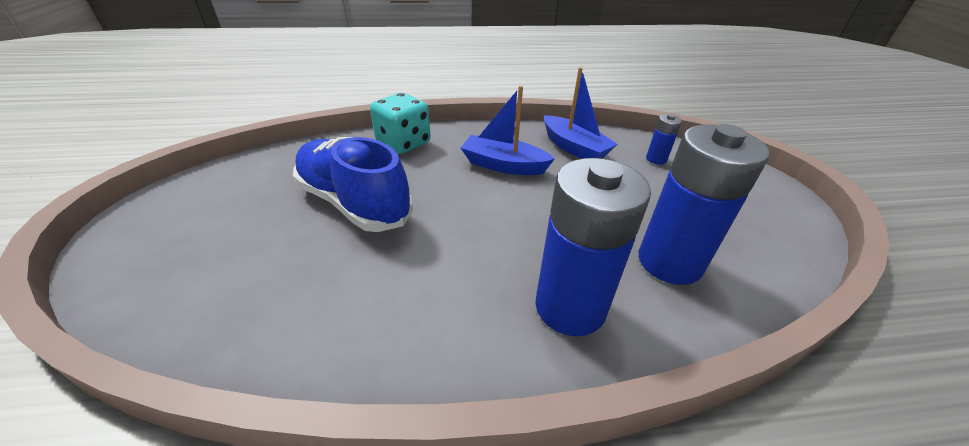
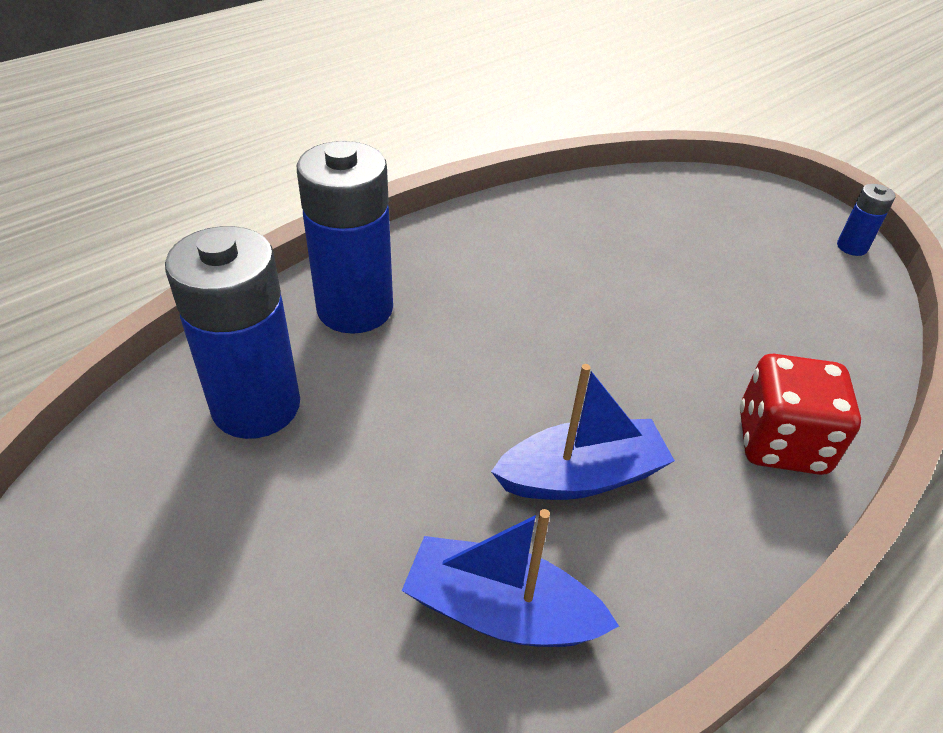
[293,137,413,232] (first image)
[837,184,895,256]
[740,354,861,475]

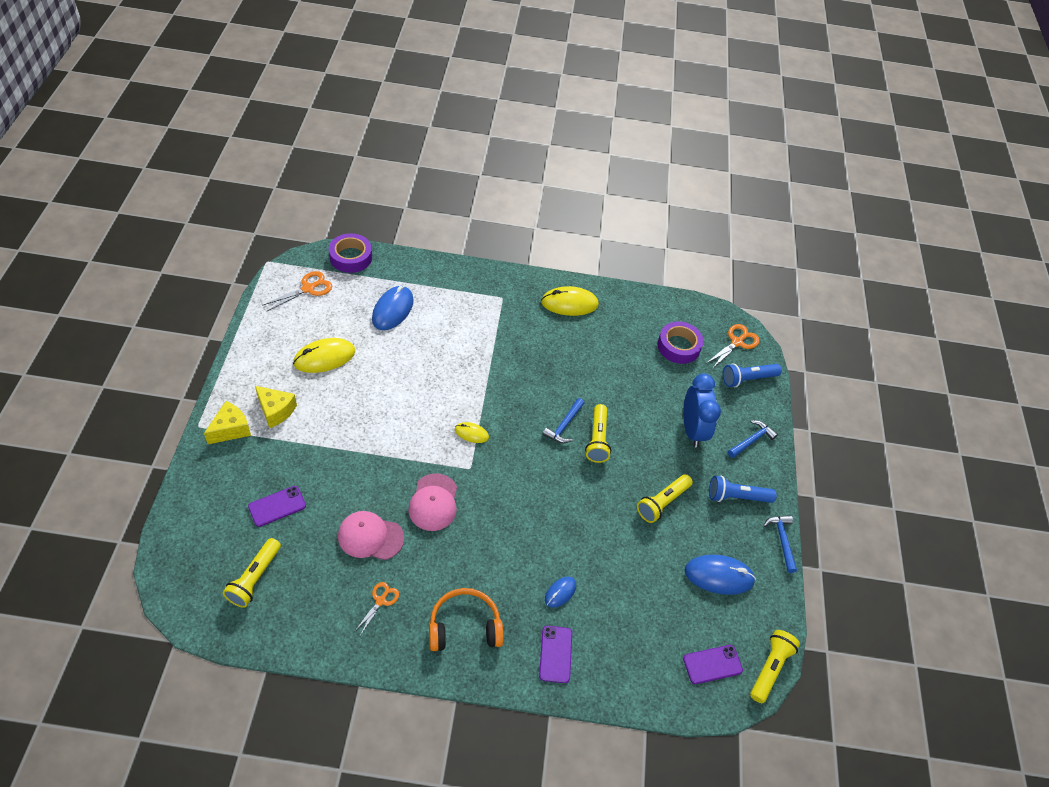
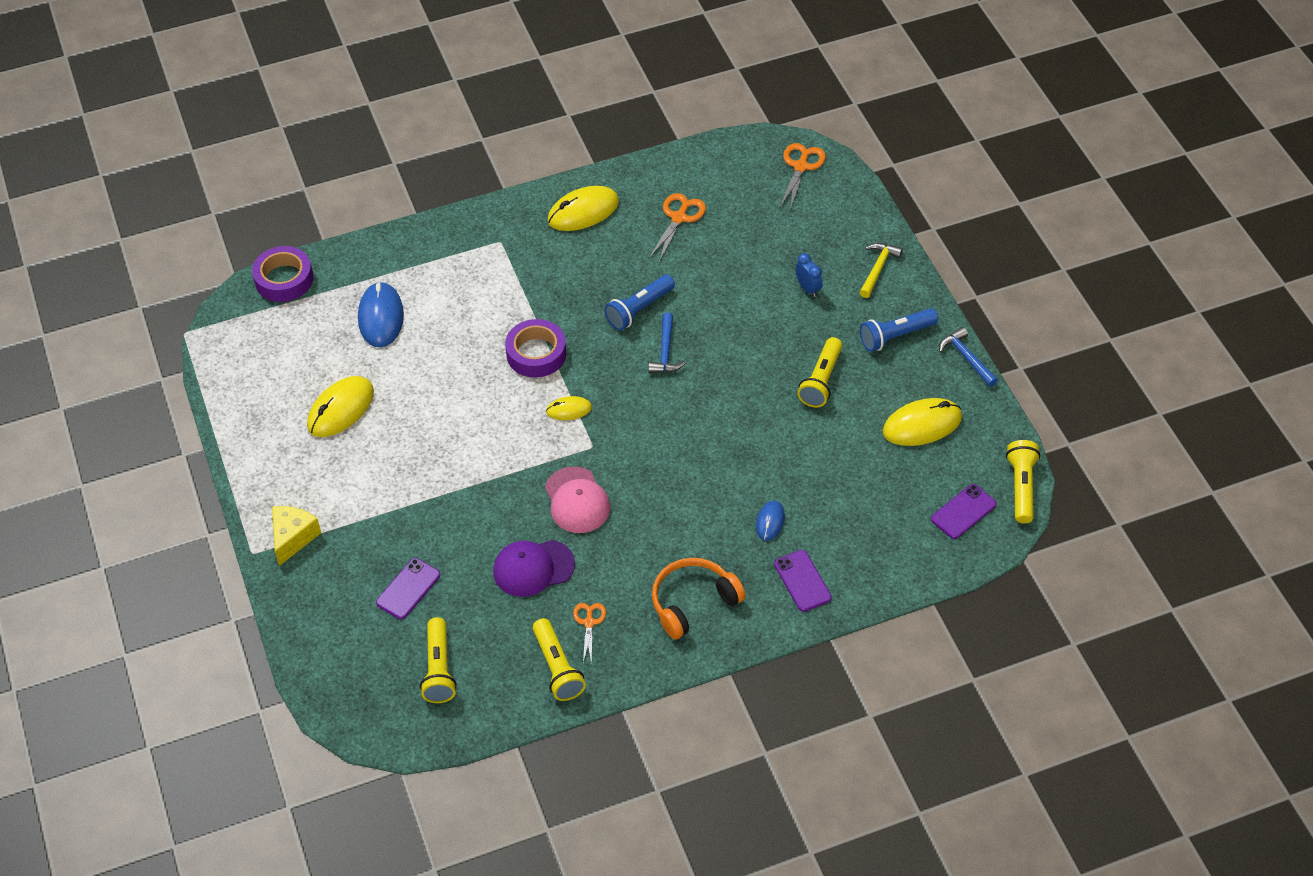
[255,386,297,428] (first image)
[649,193,706,262]
[533,618,586,701]
[505,319,566,378]
[604,275,675,330]
[493,540,575,597]
[883,398,962,446]
[859,243,903,298]
[796,253,823,297]

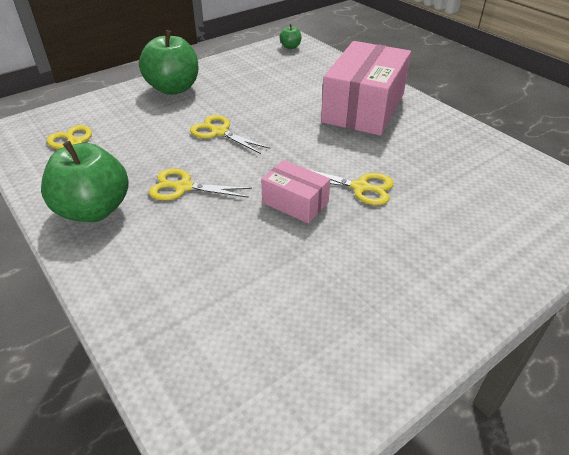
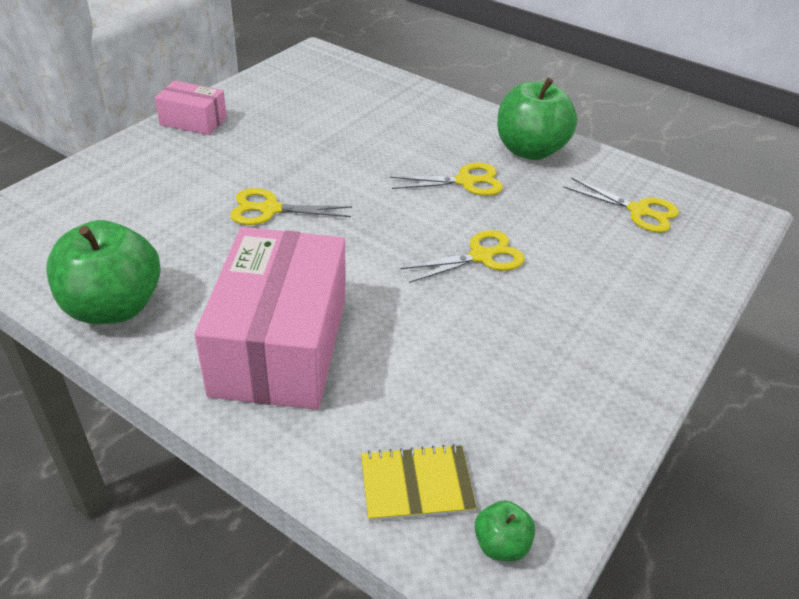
[361,444,477,521]
[46,220,161,324]
[155,80,227,135]
[400,230,525,283]

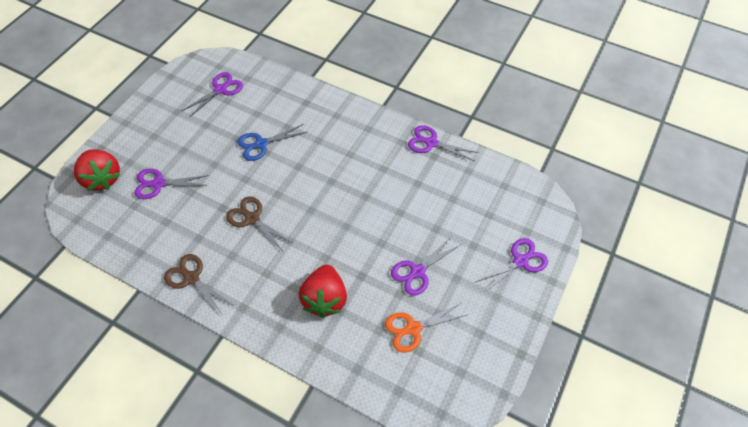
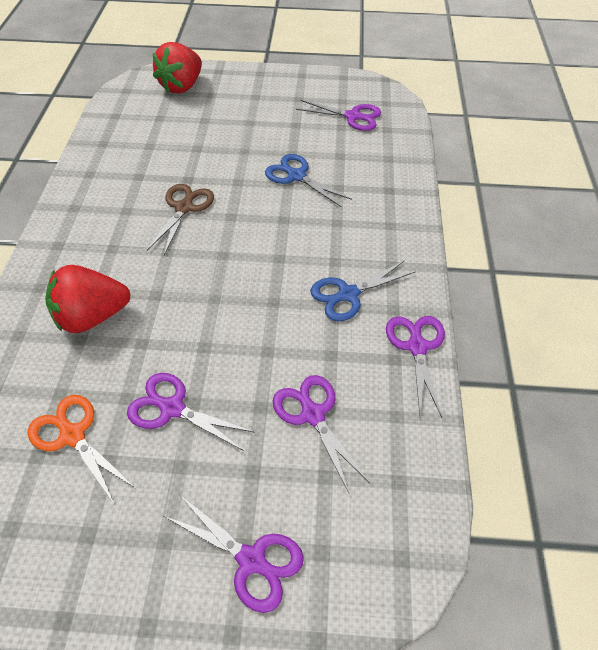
[164,254,233,315] (first image)
[310,260,416,321]
[273,375,370,493]

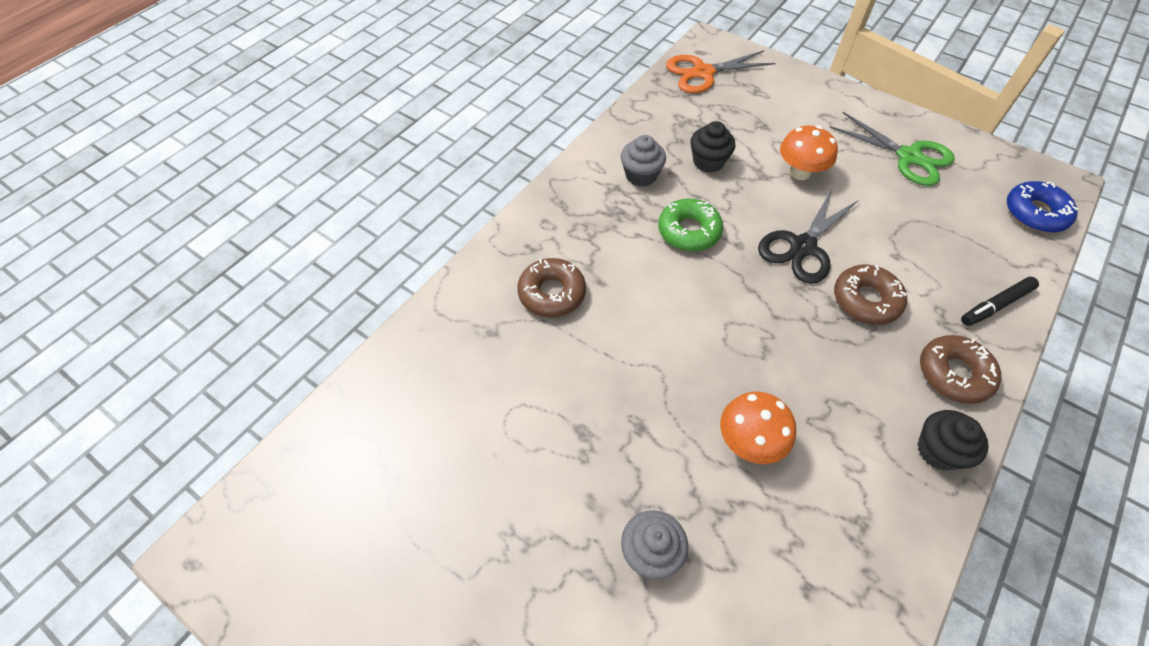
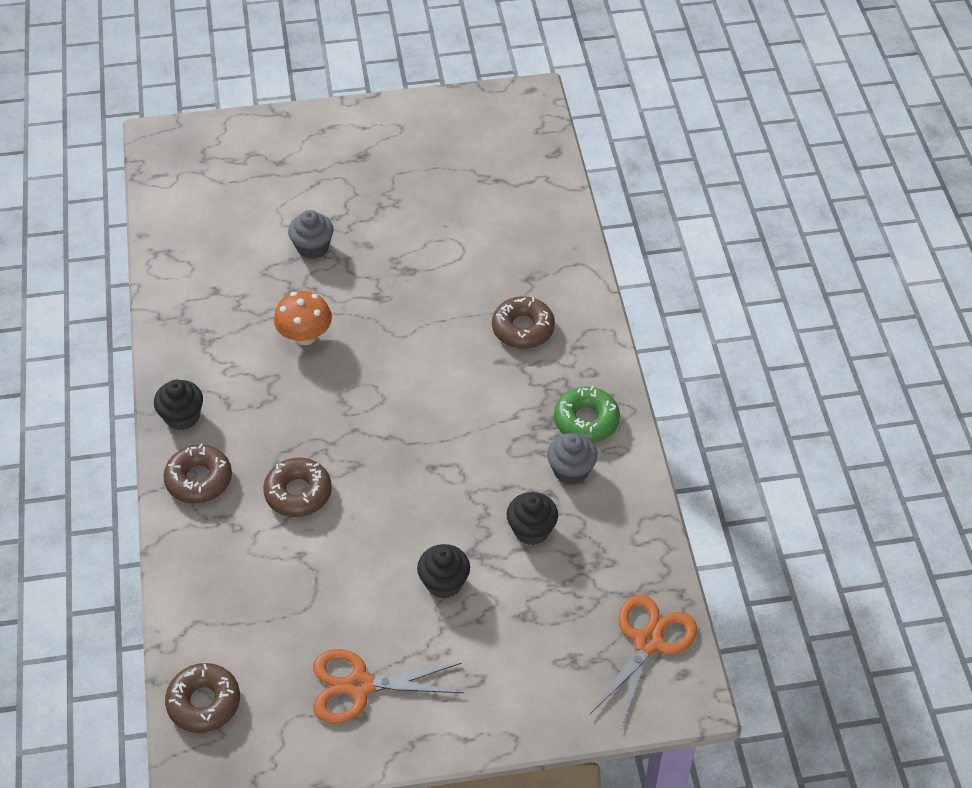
[758,189,859,284] (first image)
[961,277,1039,326] (first image)
[554,386,620,443]
[417,544,470,599]
[313,649,464,724]
[165,663,240,733]

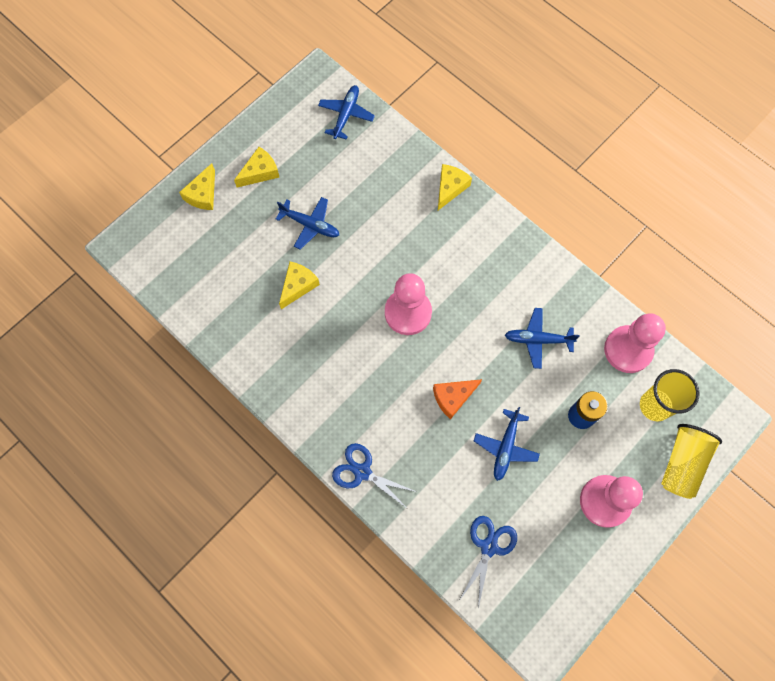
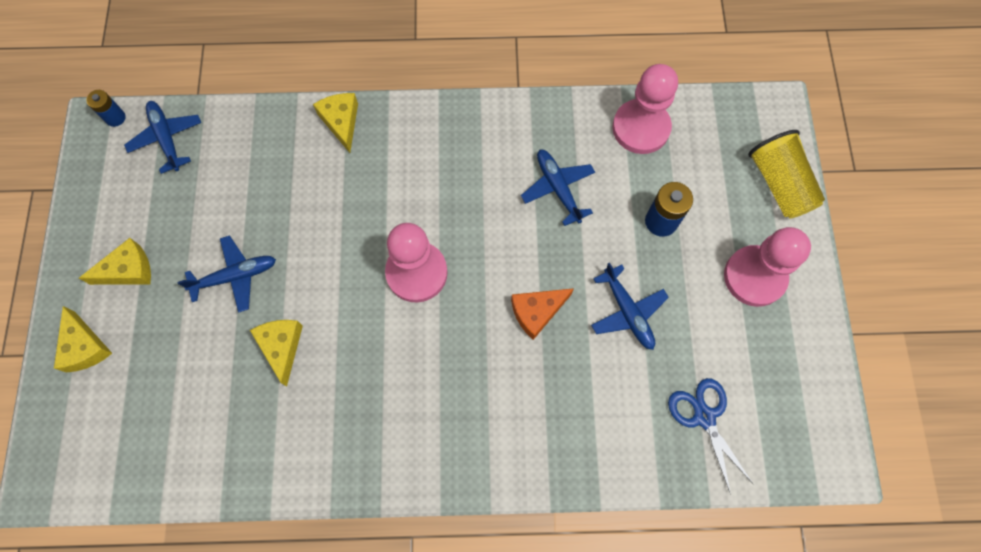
[332,443,417,510] (first image)
[640,369,700,421] (first image)
[86,90,126,127]
[79,238,151,285]
[511,288,574,340]
[521,149,595,226]

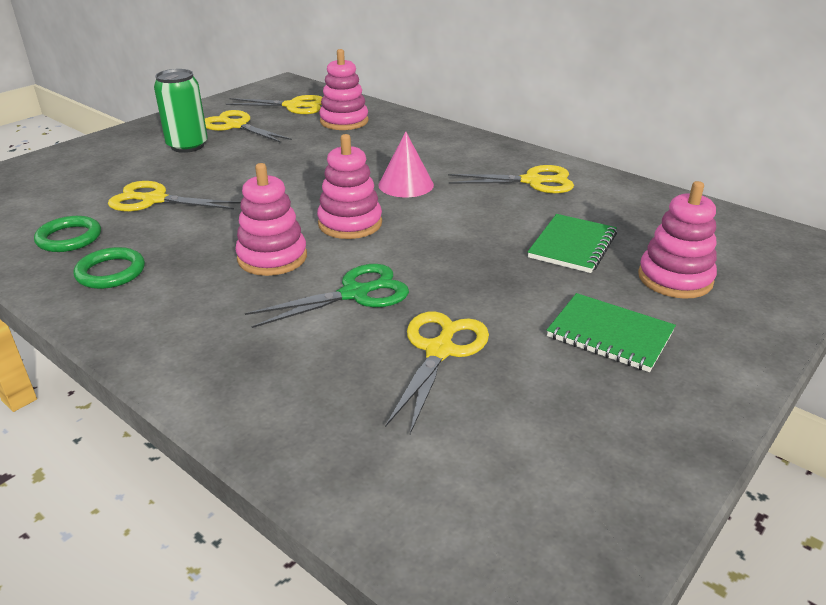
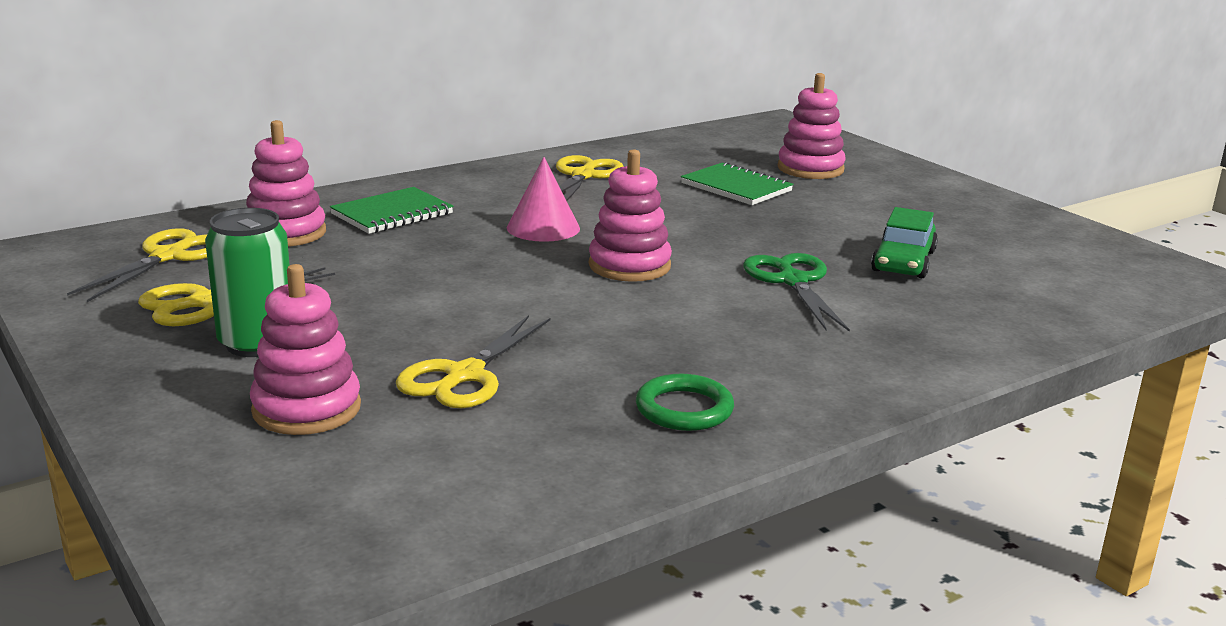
[34,216,101,252] (first image)
[250,264,361,435]
[330,187,453,234]
[871,207,938,278]

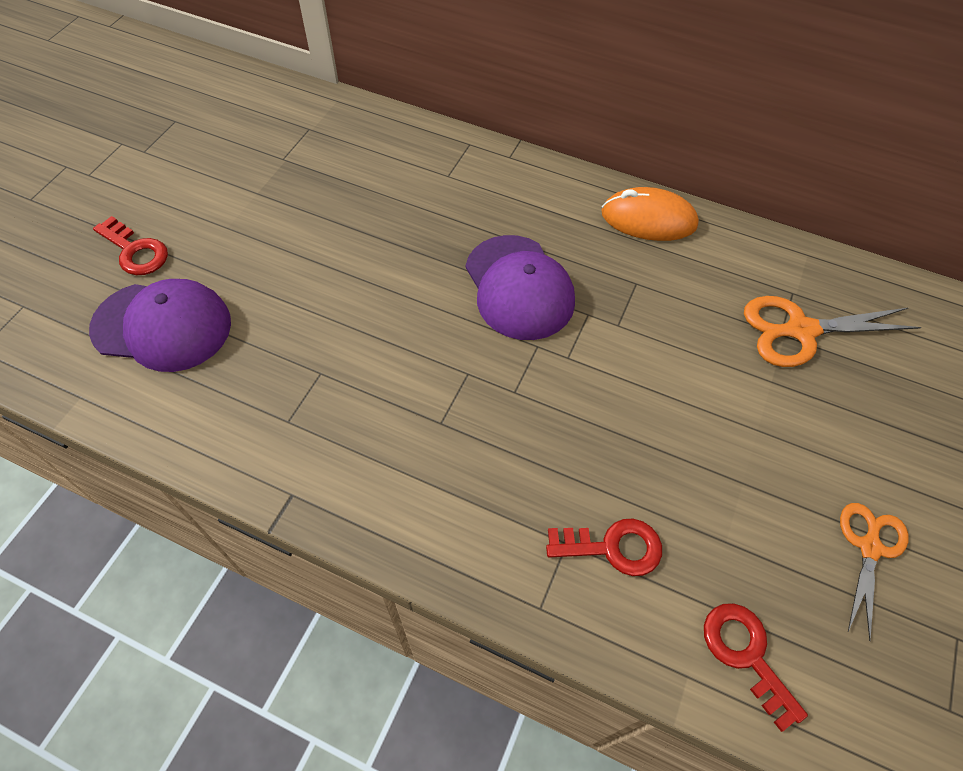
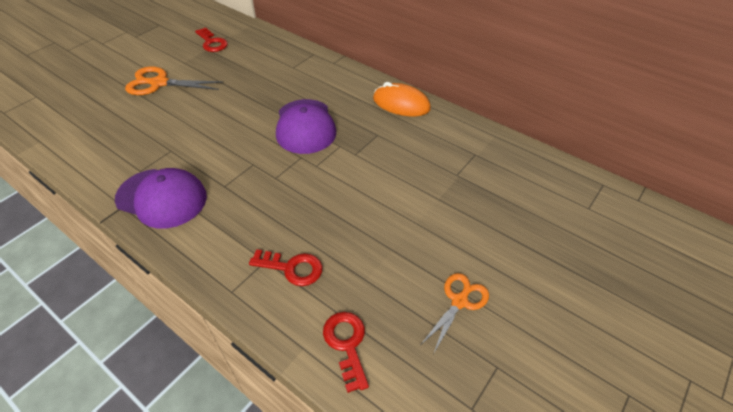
[115,168,207,229]
[195,28,228,52]
[125,67,224,95]

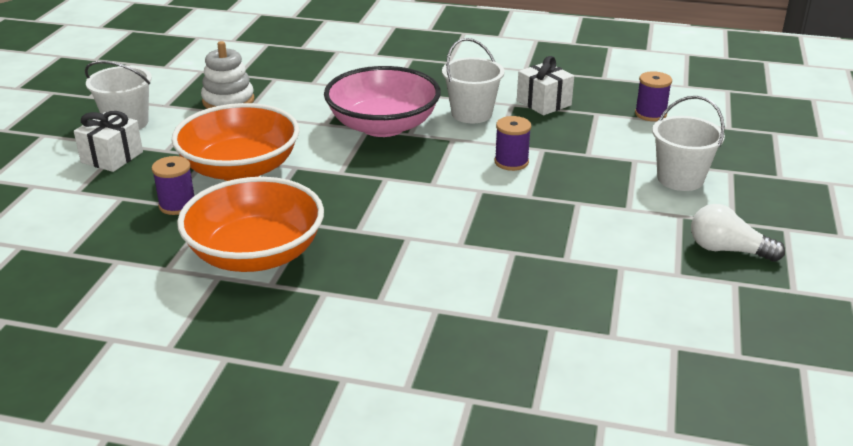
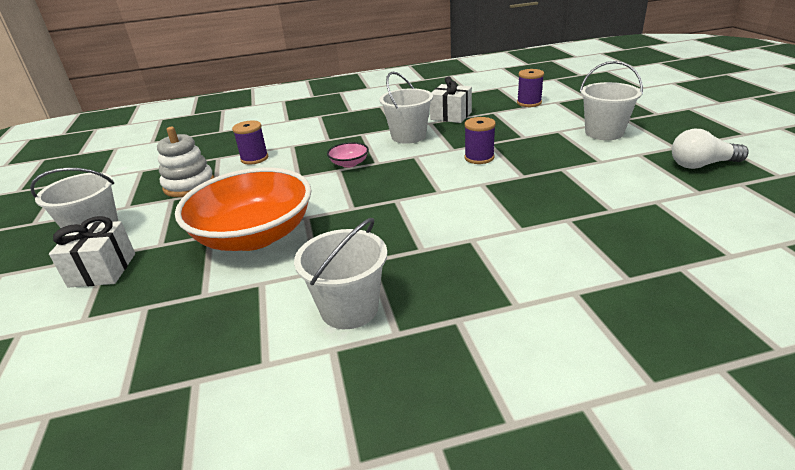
[232,121,268,165]
[294,218,387,329]
[327,142,369,168]

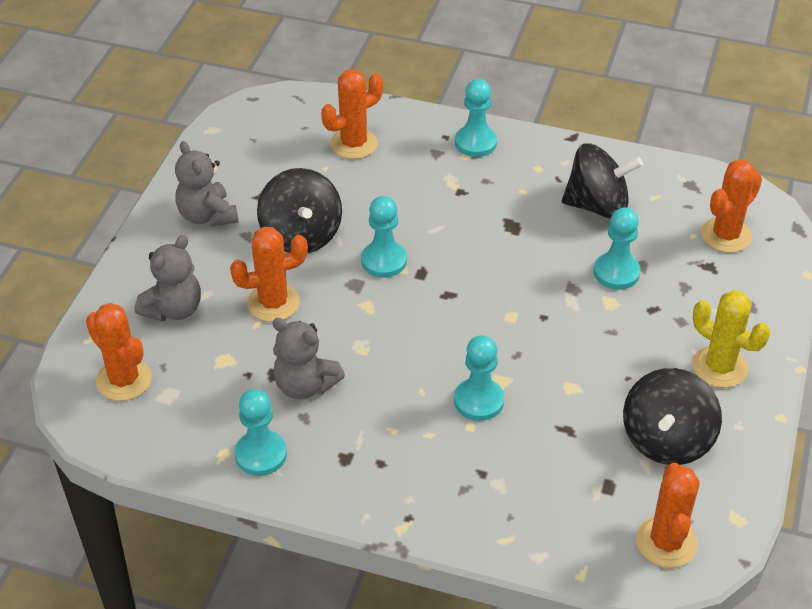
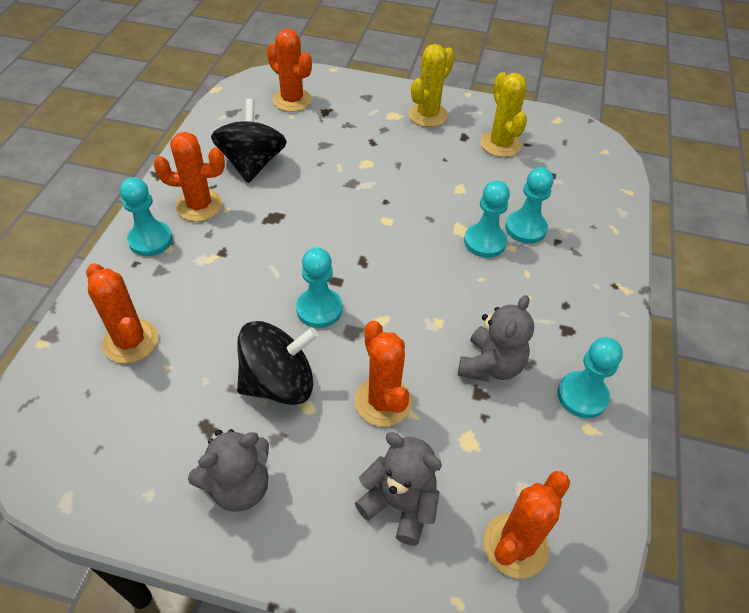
[505,167,554,244]
[154,132,225,222]
[480,72,527,157]

